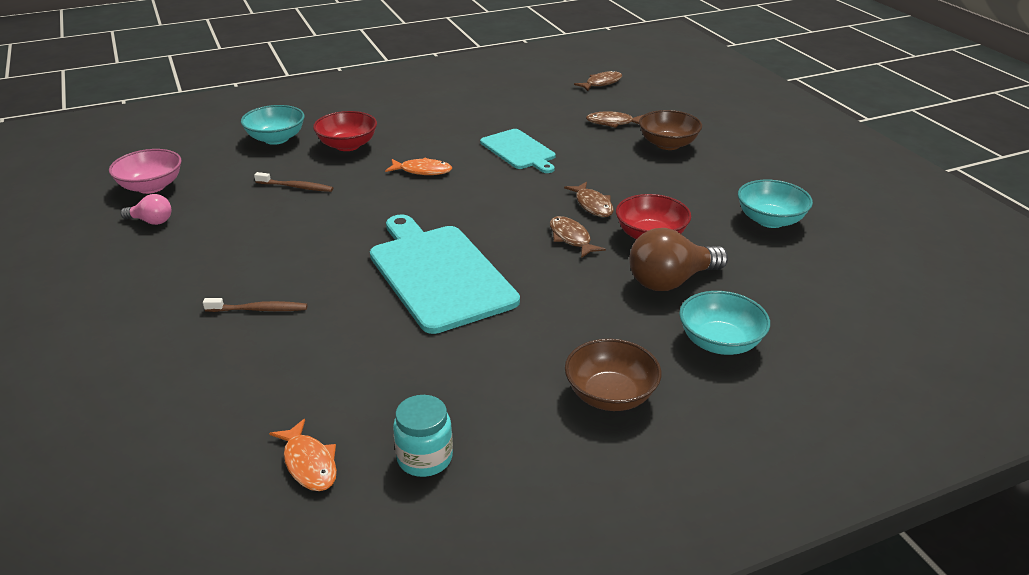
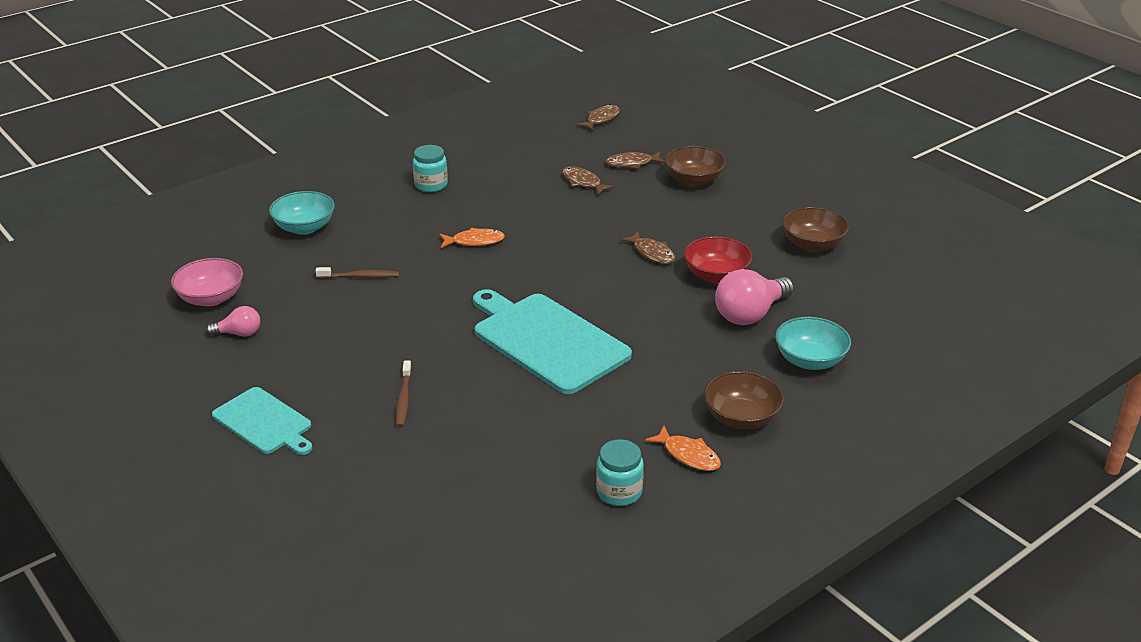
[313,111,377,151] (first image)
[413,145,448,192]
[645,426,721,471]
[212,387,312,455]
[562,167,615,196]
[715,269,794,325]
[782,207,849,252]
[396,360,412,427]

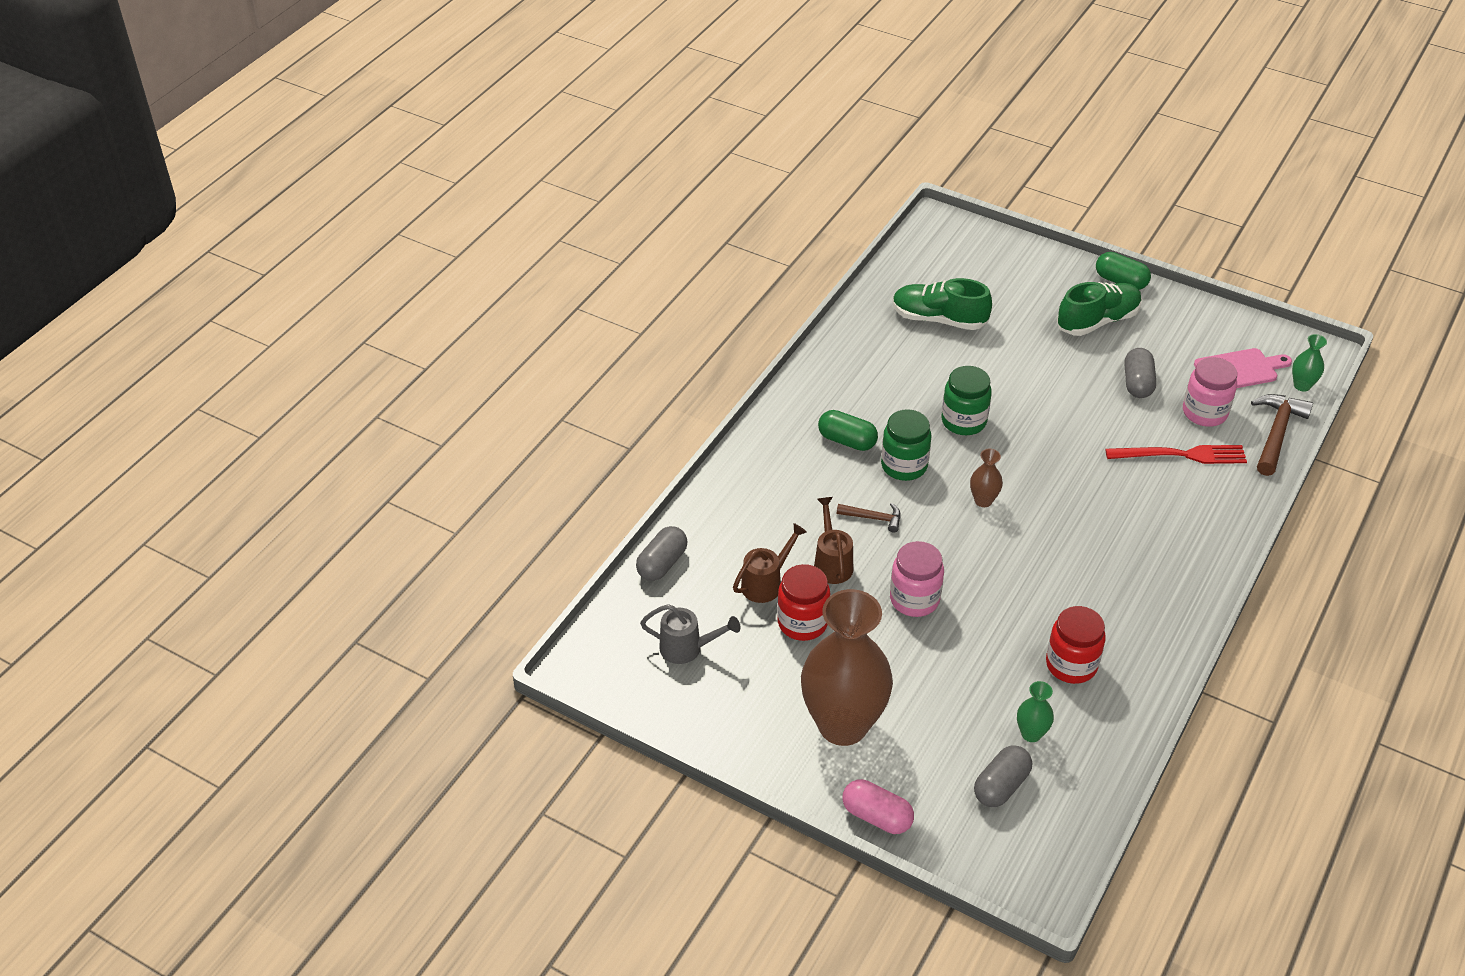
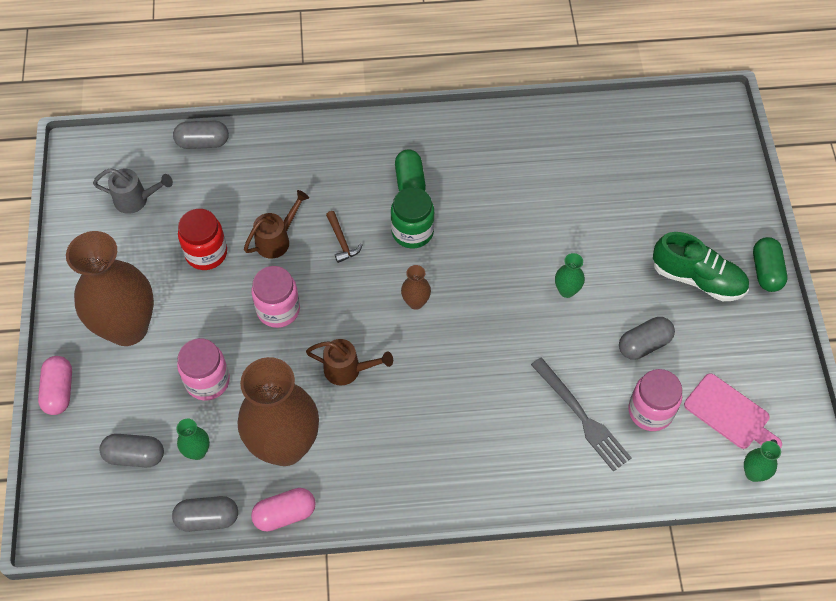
[893,278,992,330] (first image)
[942,366,992,435] (first image)
[1251,394,1313,476] (first image)
[172,496,238,532]
[177,338,230,400]
[251,488,316,532]
[555,253,585,298]
[306,339,393,386]
[237,357,319,466]
[531,357,632,472]
[93,168,173,214]

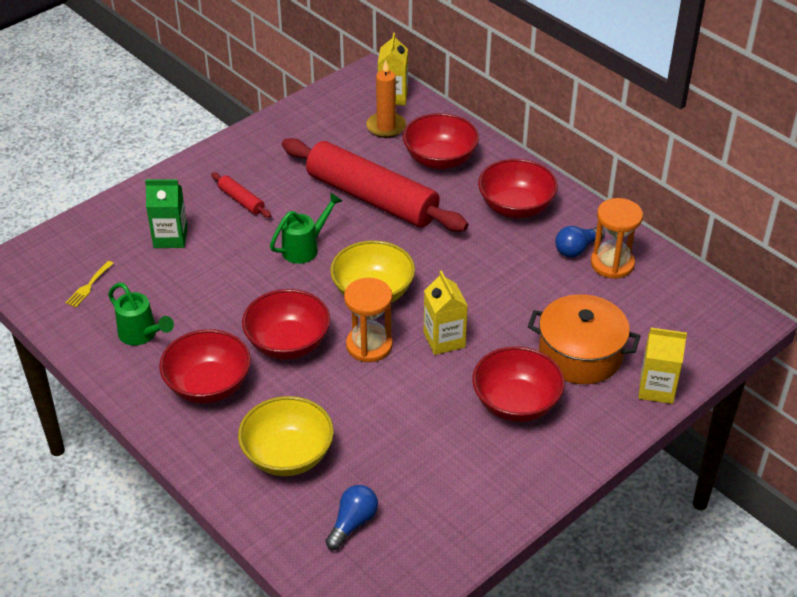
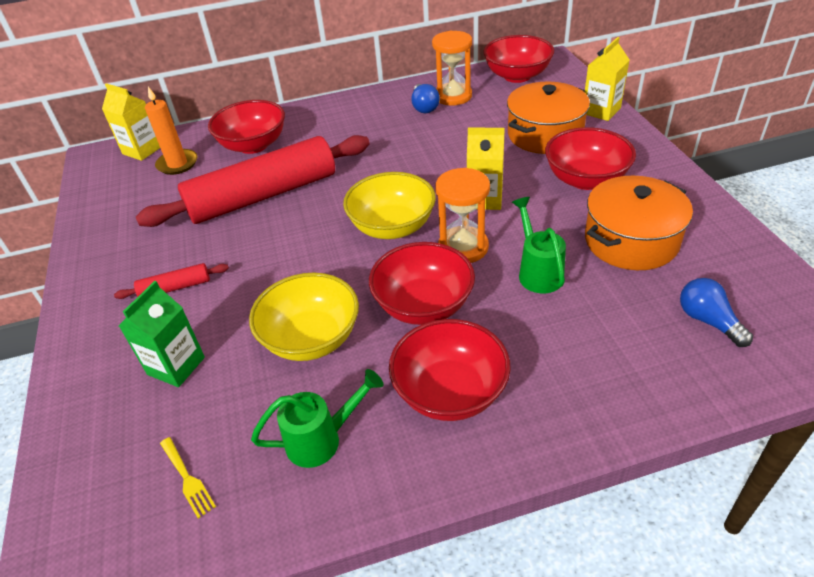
[585,176,693,270]
[249,273,359,361]
[512,197,566,293]
[483,35,554,83]

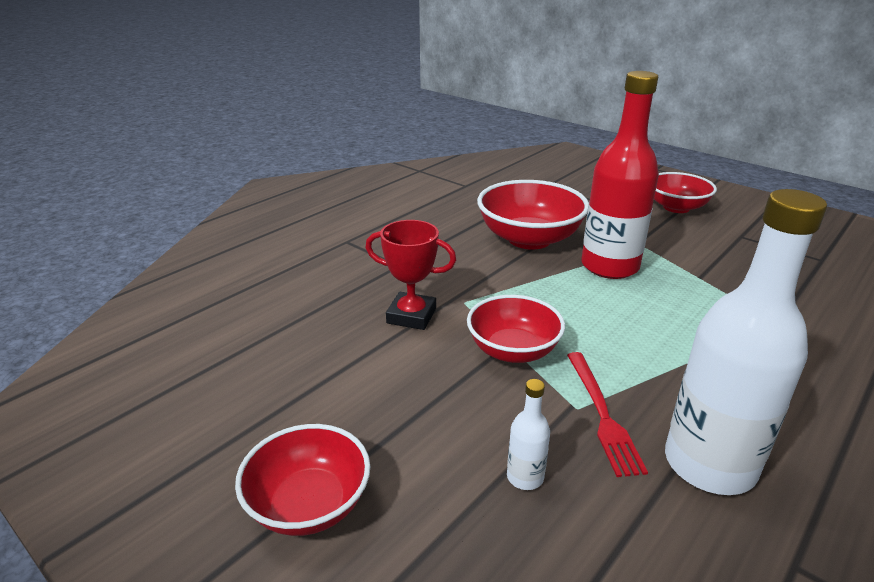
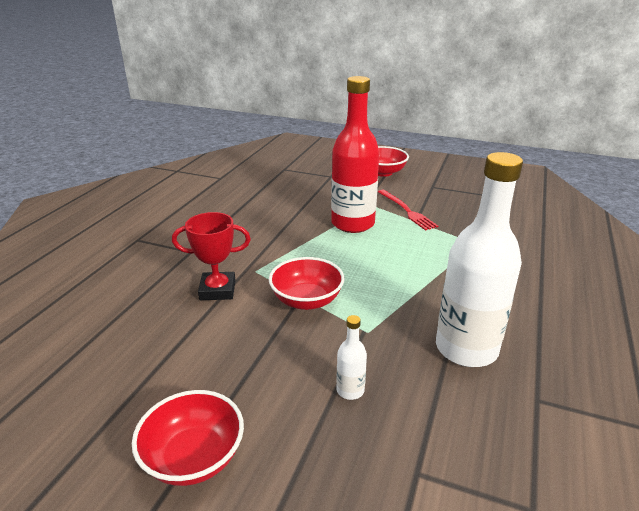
[477,180,589,250] (first image)
[378,190,438,231]

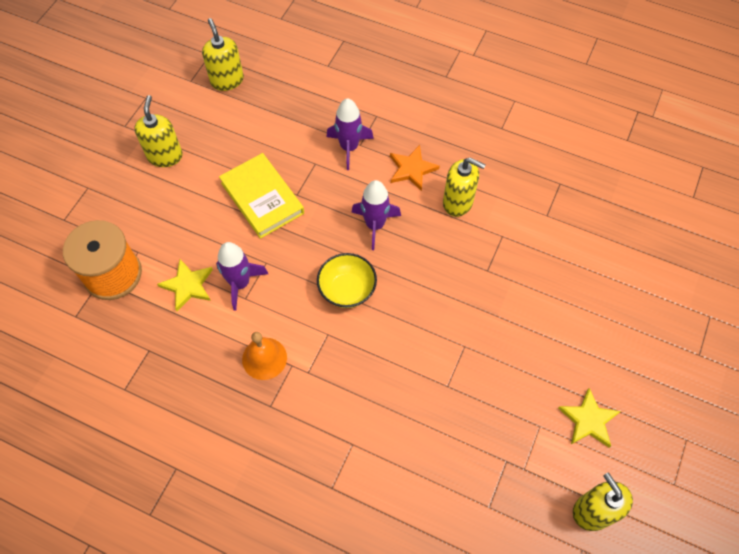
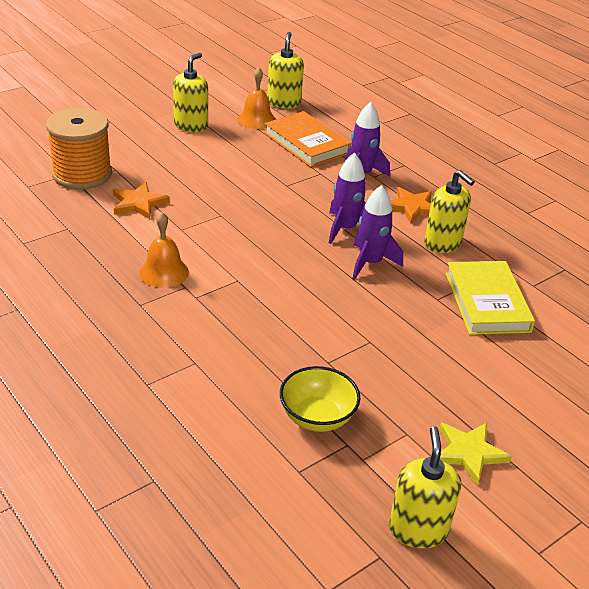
[238,67,276,129]
[264,111,351,167]
[353,185,403,279]
[445,261,535,335]
[280,366,360,432]
[113,182,170,219]

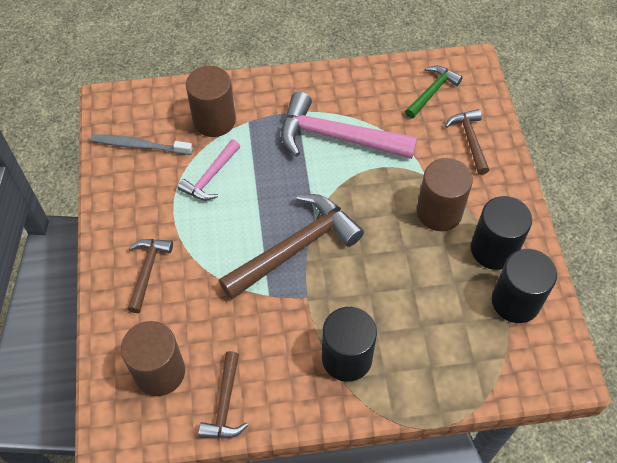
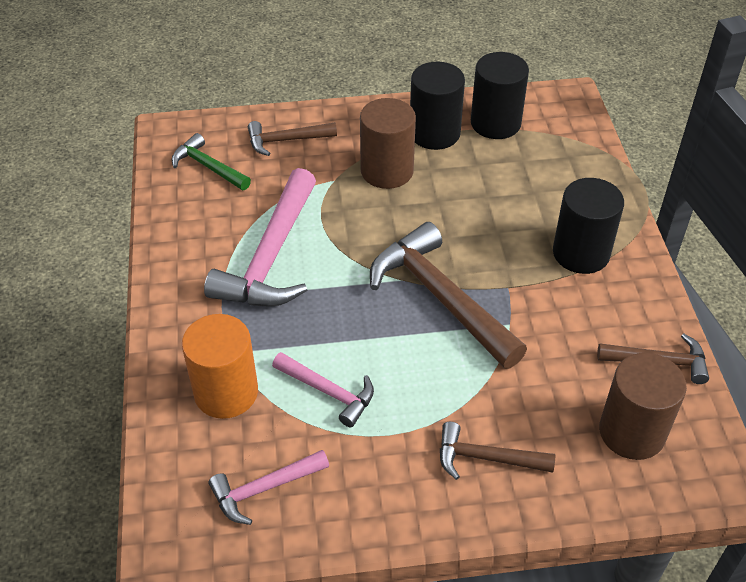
[208,450,329,525]
[182,314,258,419]

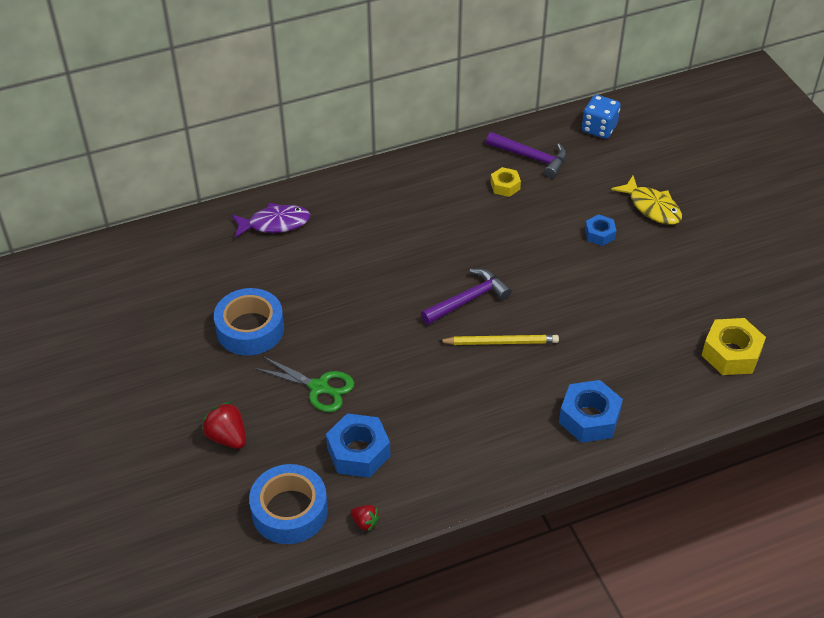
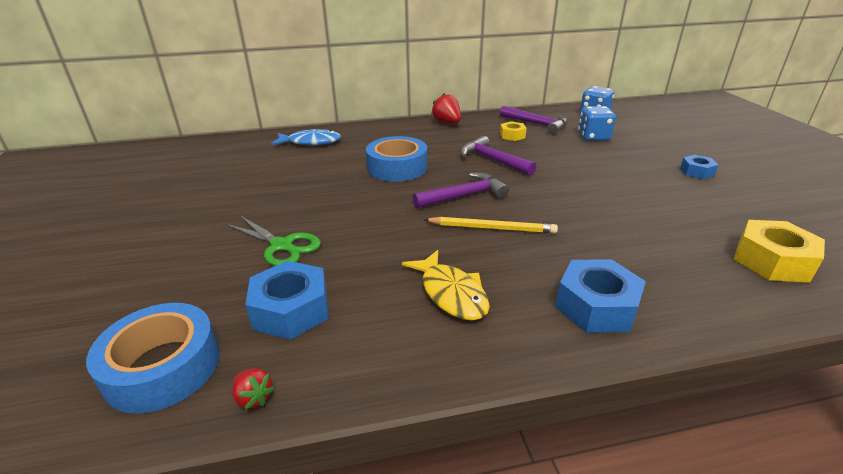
[461,136,536,176]
[578,106,616,141]
[431,93,461,124]
[366,136,427,182]
[680,155,718,179]
[402,250,490,321]
[271,129,341,145]

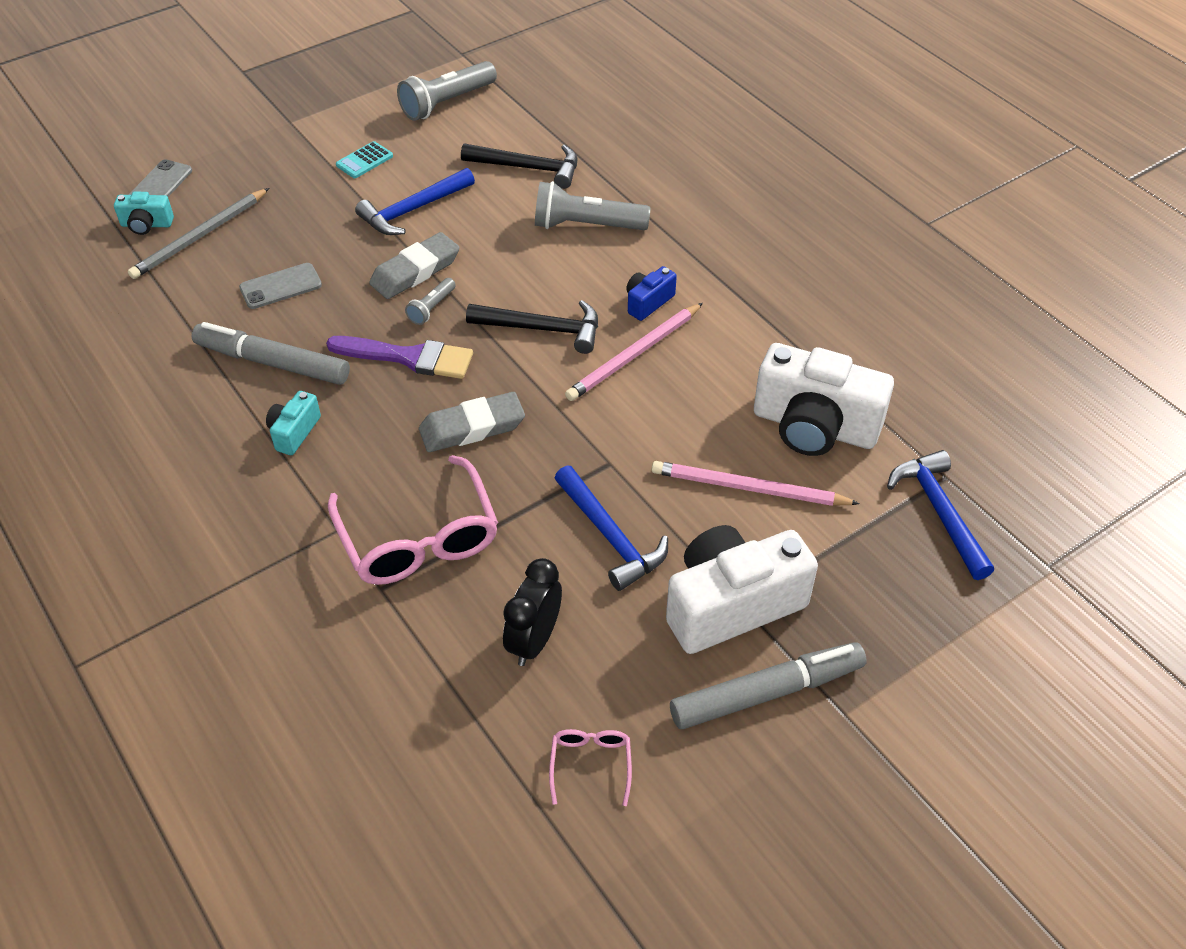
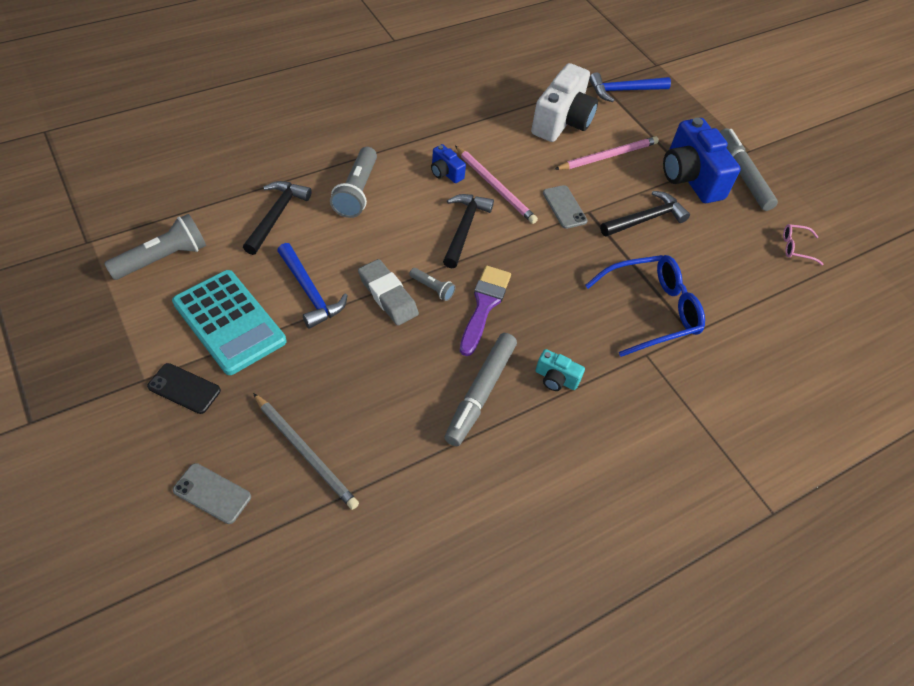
[114,192,174,235] (first image)
[419,392,525,452] (first image)
[503,558,562,666] (first image)
[147,363,221,414]
[543,185,588,229]
[585,255,705,357]
[600,191,690,237]
[663,118,741,203]
[104,214,206,280]
[555,136,659,170]
[172,270,286,375]

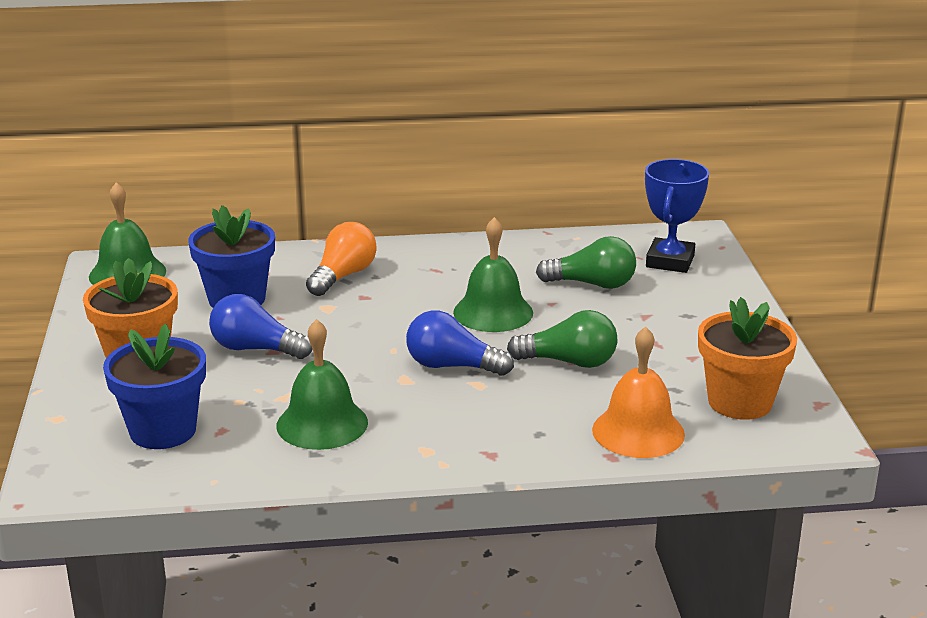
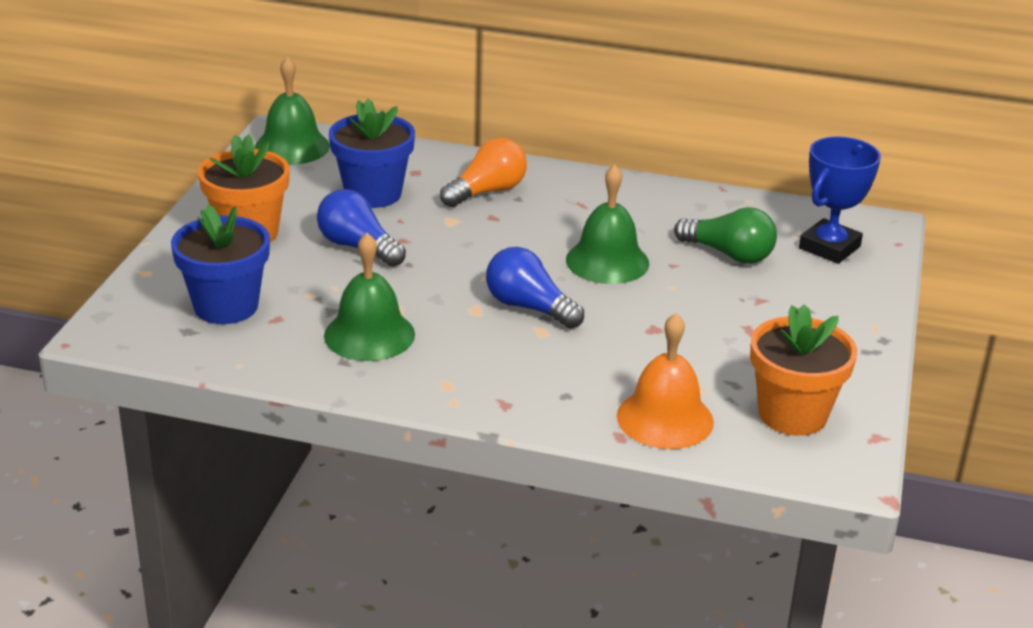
[507,310,617,368] (first image)

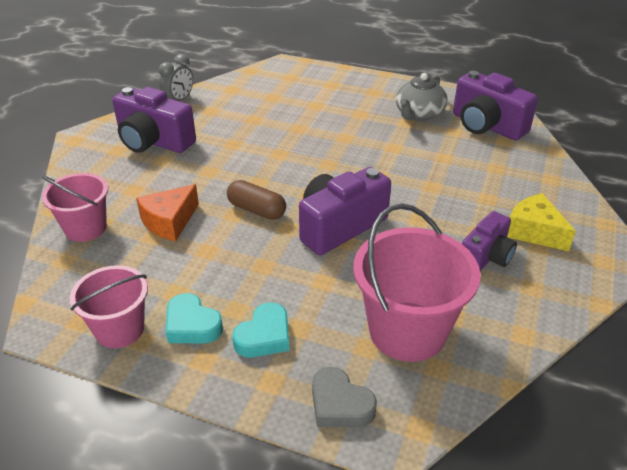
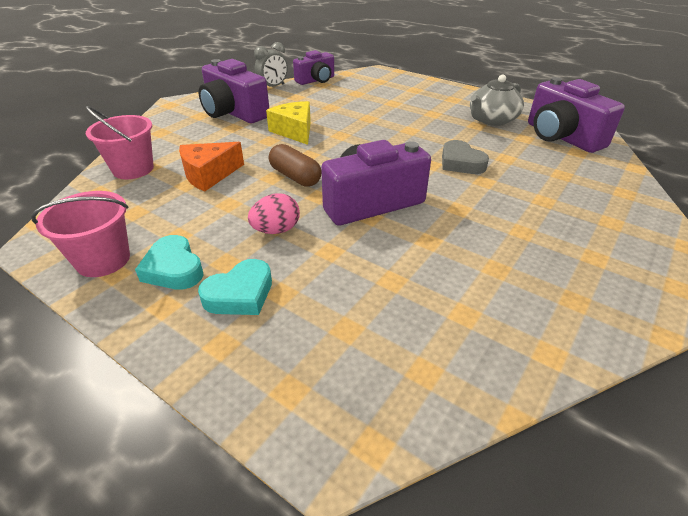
[353,203,481,362] (first image)
[248,193,300,234]
[442,140,489,174]
[293,50,334,85]
[266,101,311,145]

